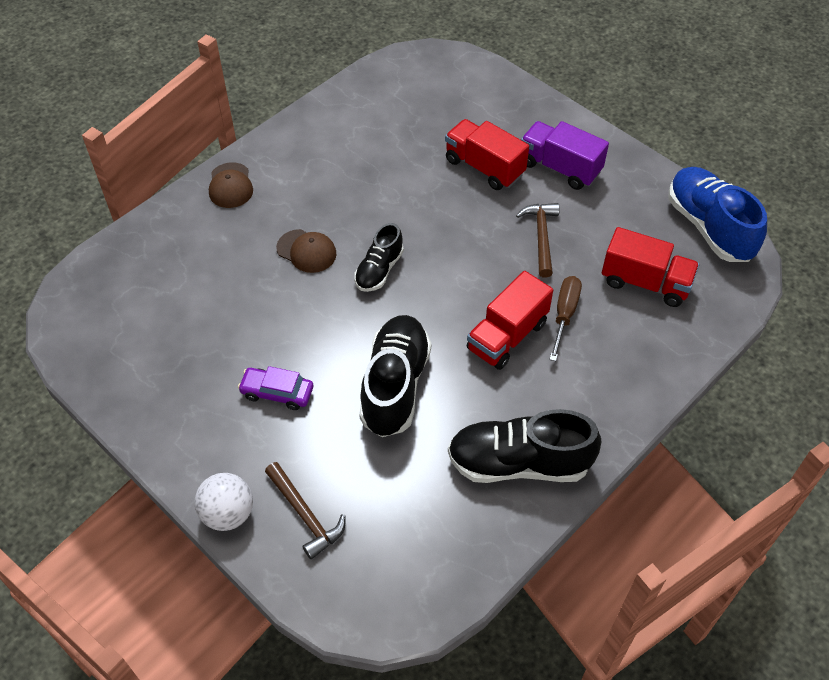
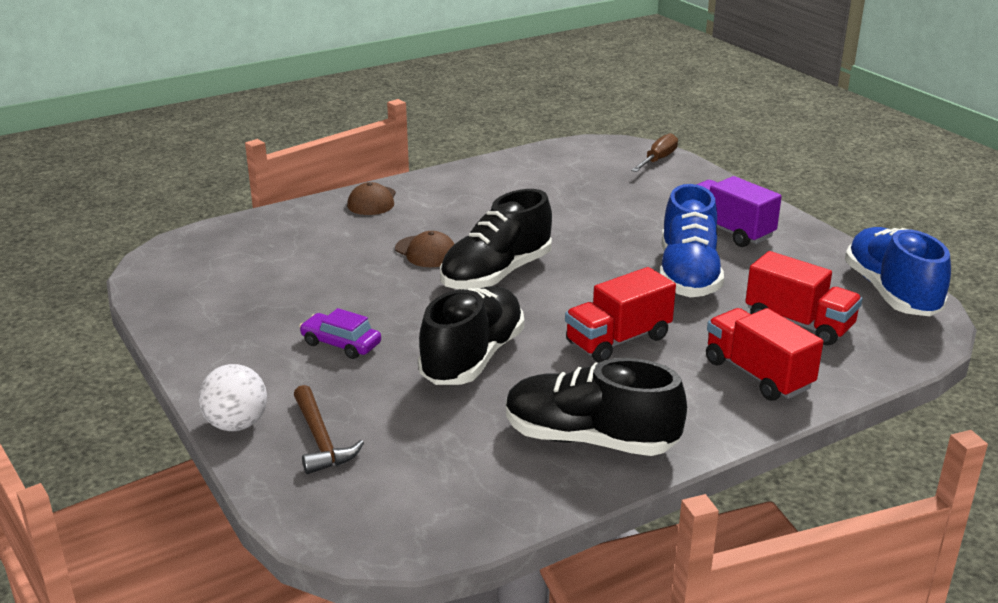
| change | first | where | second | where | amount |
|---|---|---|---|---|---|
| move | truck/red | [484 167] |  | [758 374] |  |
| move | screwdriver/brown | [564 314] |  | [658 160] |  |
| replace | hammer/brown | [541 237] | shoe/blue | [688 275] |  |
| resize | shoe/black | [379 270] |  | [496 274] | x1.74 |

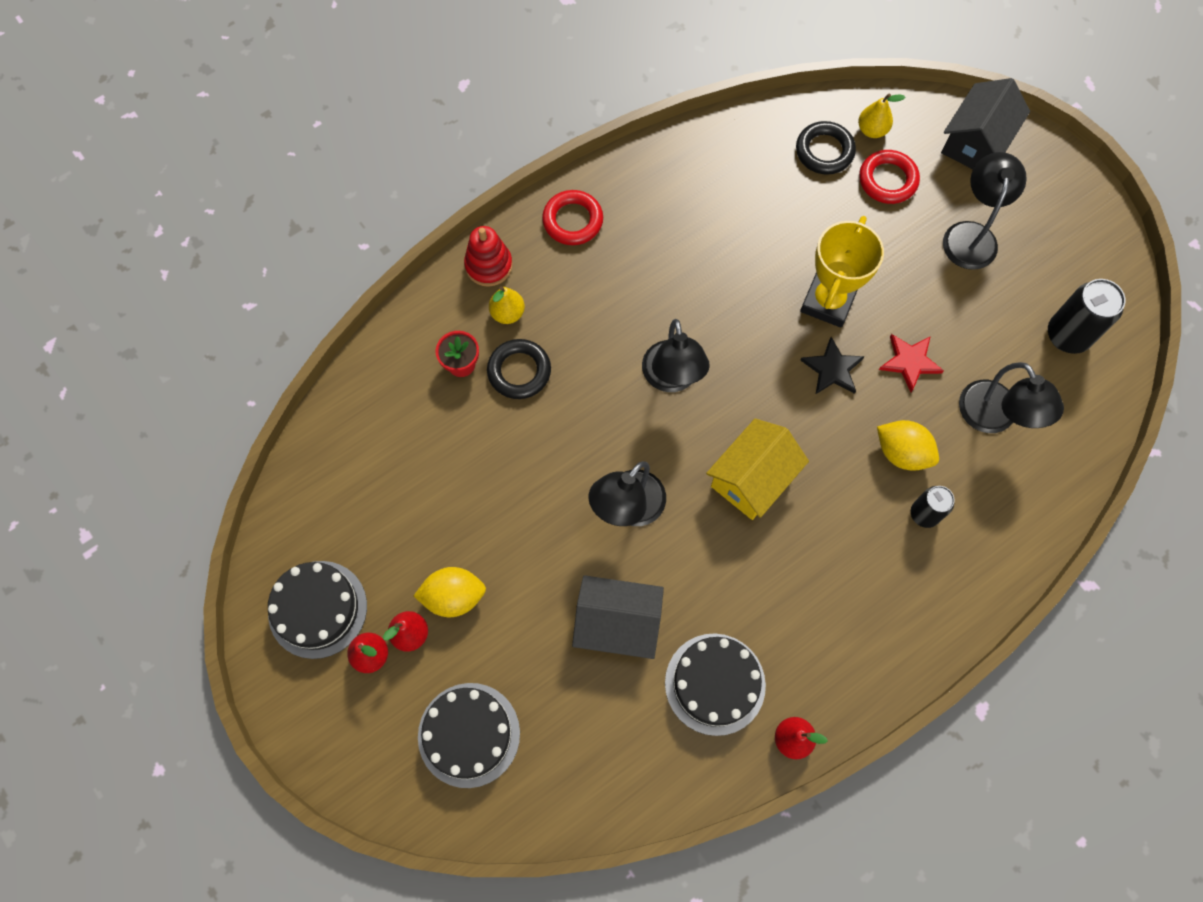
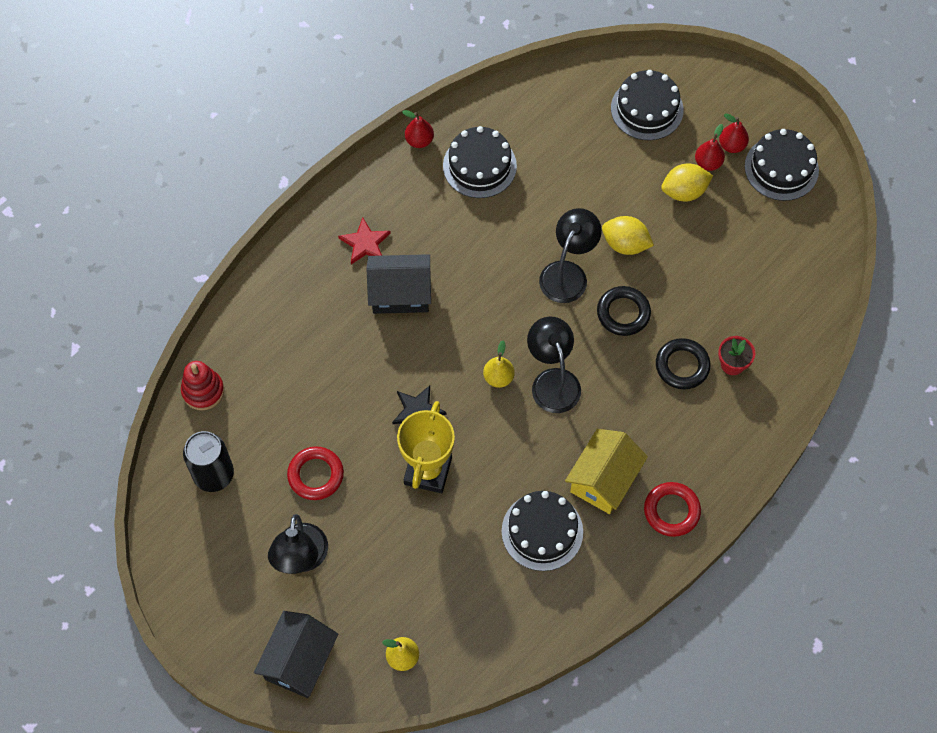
| change | first | where | second | where | amount |
|---|---|---|---|---|---|
| delete | can/black | [924 514] |  |  |  |
| delete | lamp/black | [994 418] |  |  |  |
| insert |  |  | cake/black | [542 531] |  |
| move | stacking toy/red | [488 265] |  | [203 391] |  |
| move | pear/yellow | [507 313] |  | [498 377] |  |
| move | house/black | [617 623] |  | [400 293] |  |
| move | house/yellow | [752 479] |  | [603 479] |  |
| move | ring/black | [824 151] |  | [623 313] |  |
| move | ring/red | [887 180] |  | [316 475] |  |
| move | lemon/yellow | [902 453] |  | [625 244] |  |
| move | star/red | [909 362] |  | [365 243] |  |

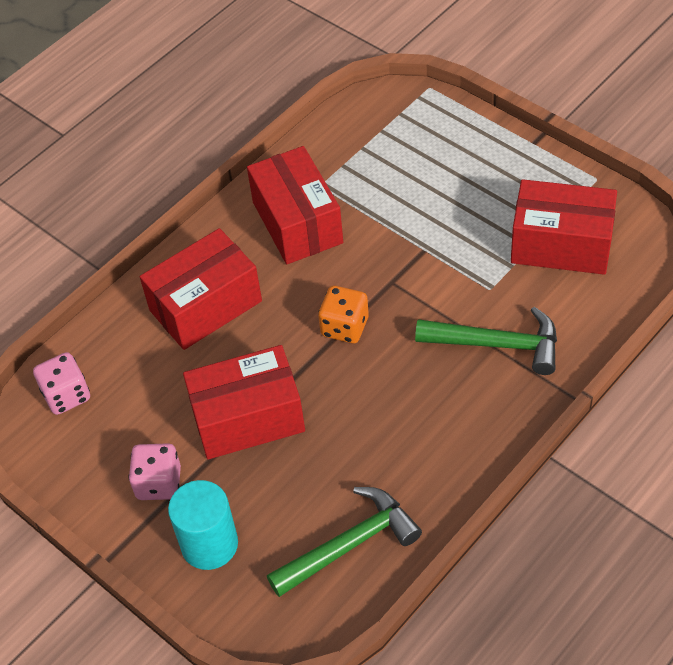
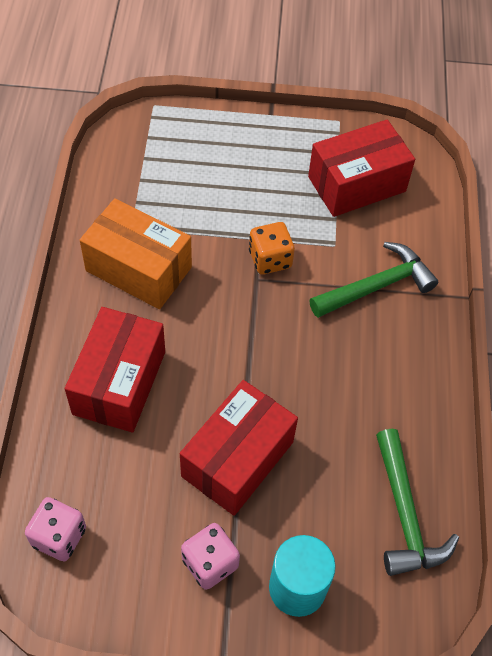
| change | first | where | second | where | amount |
|---|---|---|---|---|---|
| move | dice/orange | [344 327] |  | [270 259] |  |
| recolor | box/red | [297 222] | box/orange | [138 269] |  |
| rotate | hammer/green | [349 545] |  | [405 514] | 150 degrees clockwise |

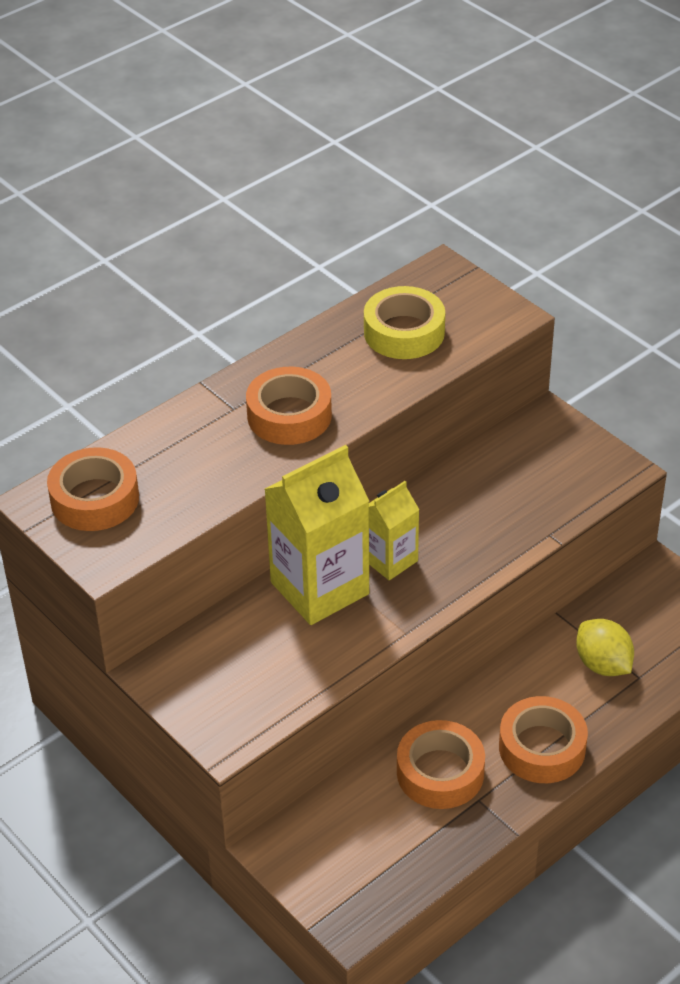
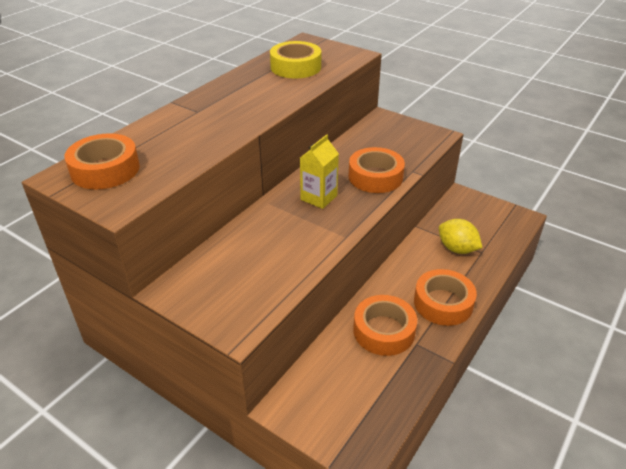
| change | first | where | second | where | amount |
|---|---|---|---|---|---|
| delete | carton/yellow | [319 588] |  |  |  |
| move | tape/orange | [289 415] |  | [375 177] |  |

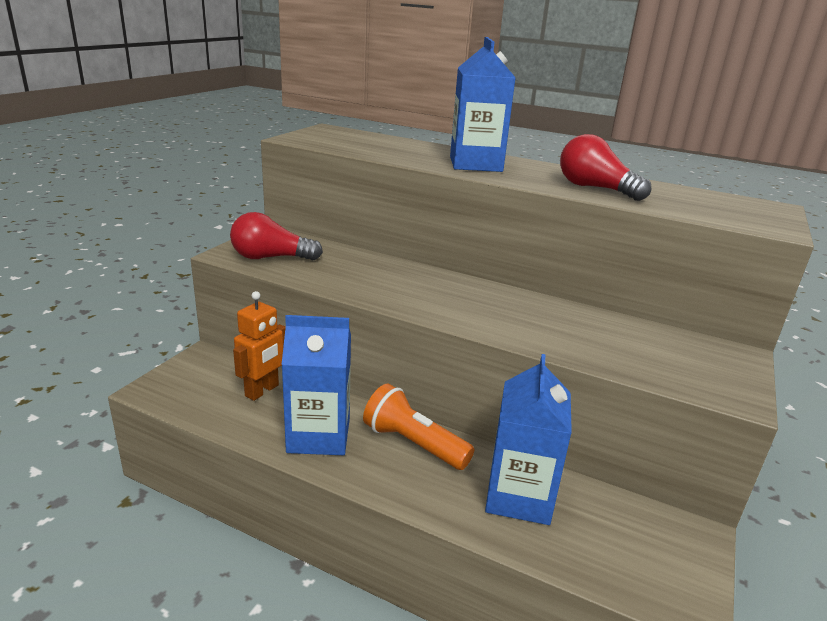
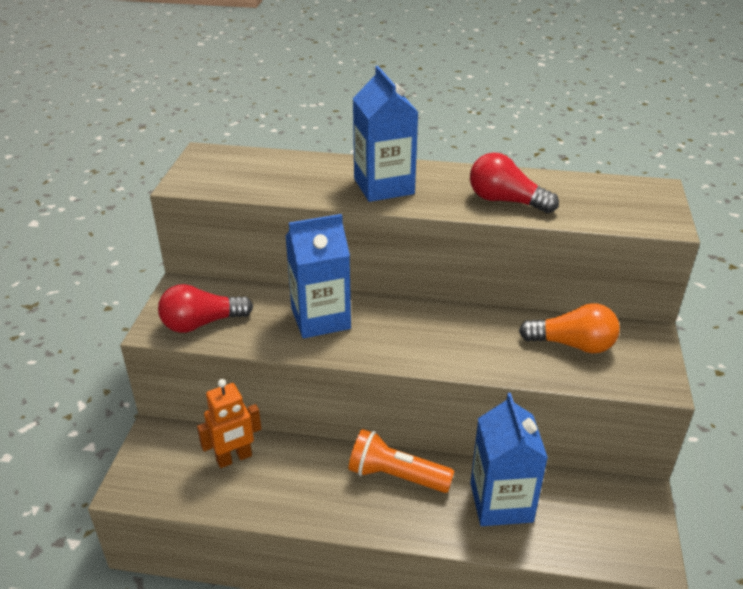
| change | first | where | second | where | amount |
|---|---|---|---|---|---|
| insert |  |  | light bulb/orange | [572 344] |  |
| move | carton/blue | [319 435] |  | [320 318] |  |
| rotate | robot/orange | [262 391] |  | [234 458] | 45 degrees clockwise |

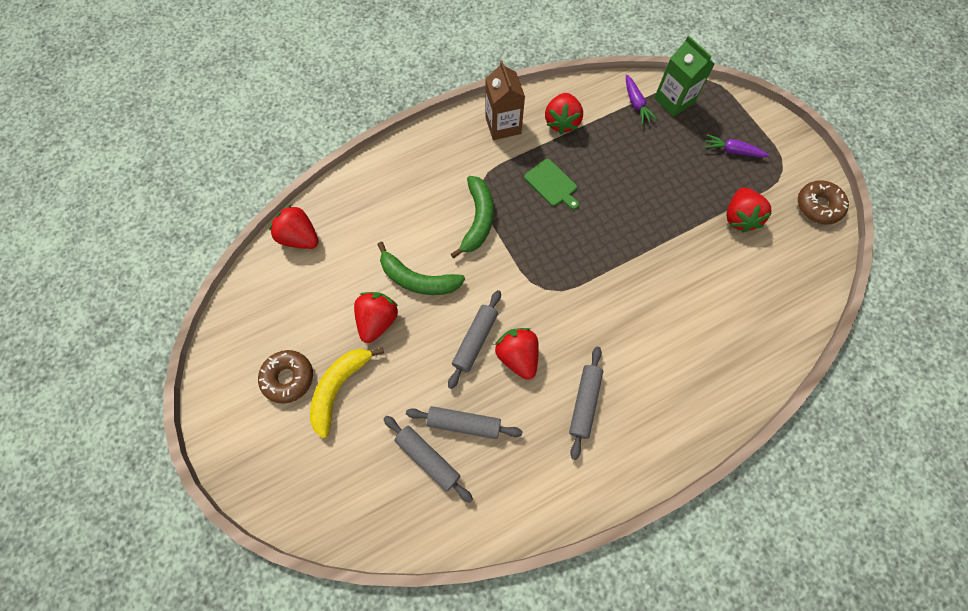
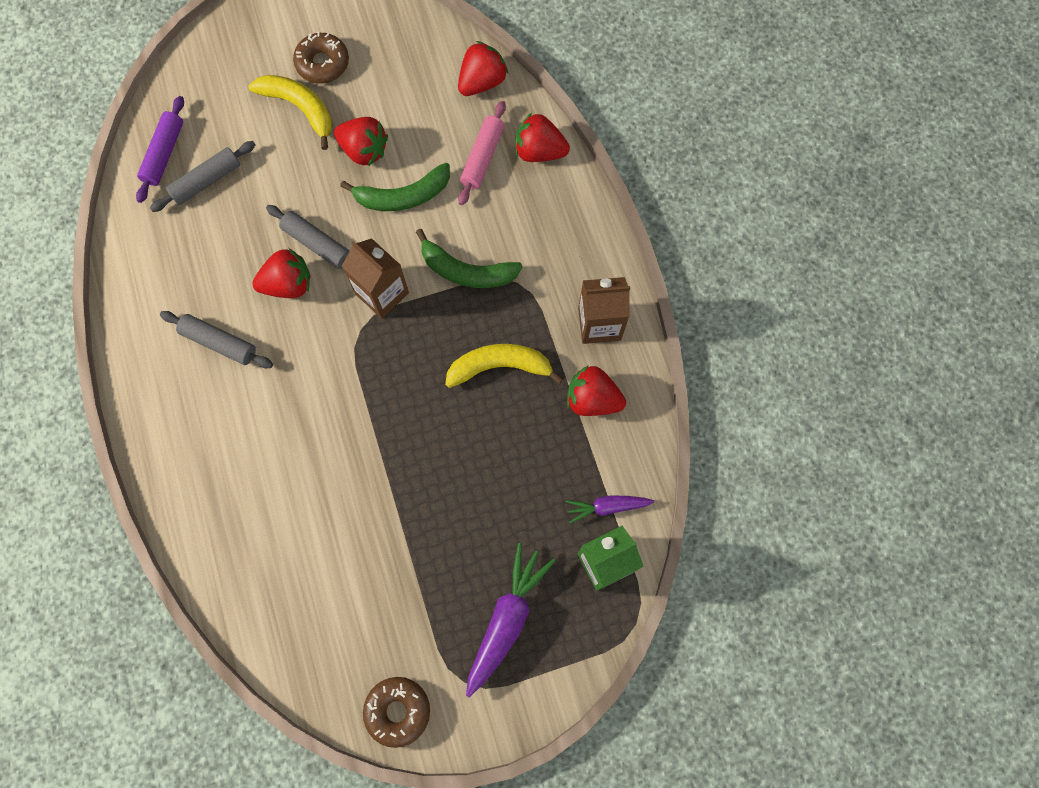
| change | first | where | second | where | amount |
|---|---|---|---|---|---|
| delete | rolling pin/grey | [464 424] |  |  |  |
| insert |  |  | rolling pin/purple | [164 153] |  |
| insert |  |  | carton/brown | [382 293] |  |
| insert |  |  | rolling pin/pink | [482 157] |  |
| move | strawberry/red | [739 218] |  | [539 151] |  |
| replace | cutting board/green | [552 184] | banana/yellow | [499 366] |  |
| rotate | banana/green | [418 279] |  | [403 196] | 135 degrees counterclockwise |
| resize | carrot/purple | [732 151] |  | [507 619] | x1.72 |

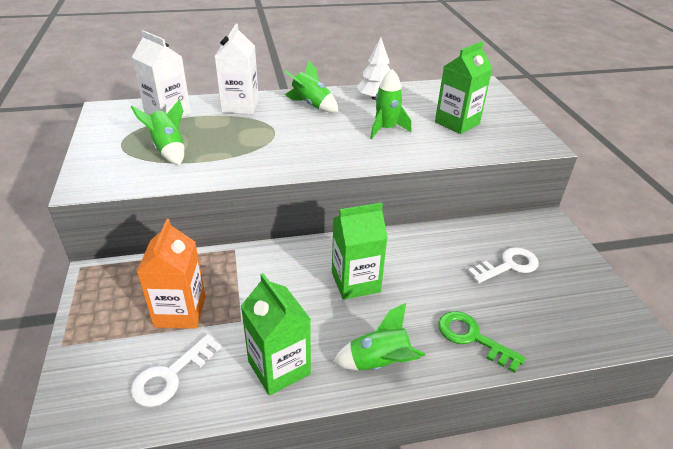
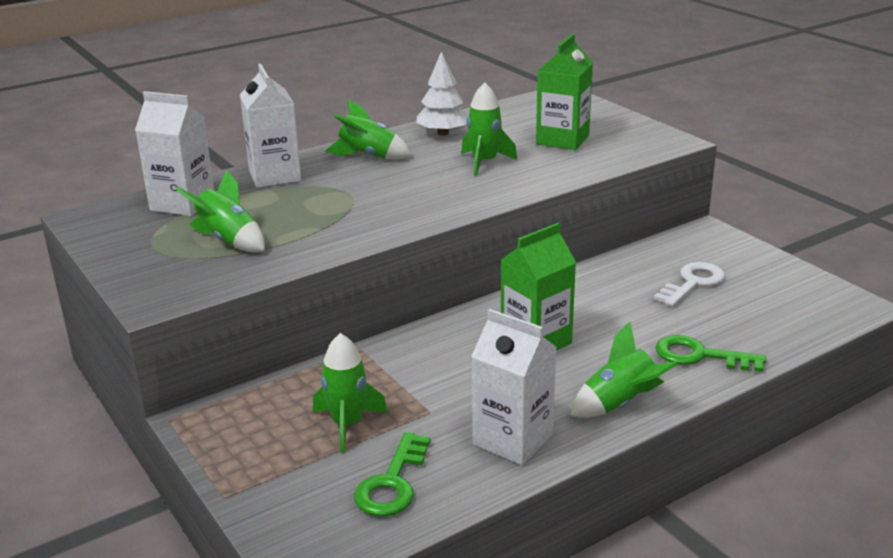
| change | first | where | second | where | amount |
|---|---|---|---|---|---|
| replace | carton/orange | [180 311] | rocket/green | [348 424] |  |
| recolor | key/white | [170 376] | key/green | [392 483] |  |
| recolor | carton/green | [279 368] | carton/white | [512 439] |  |

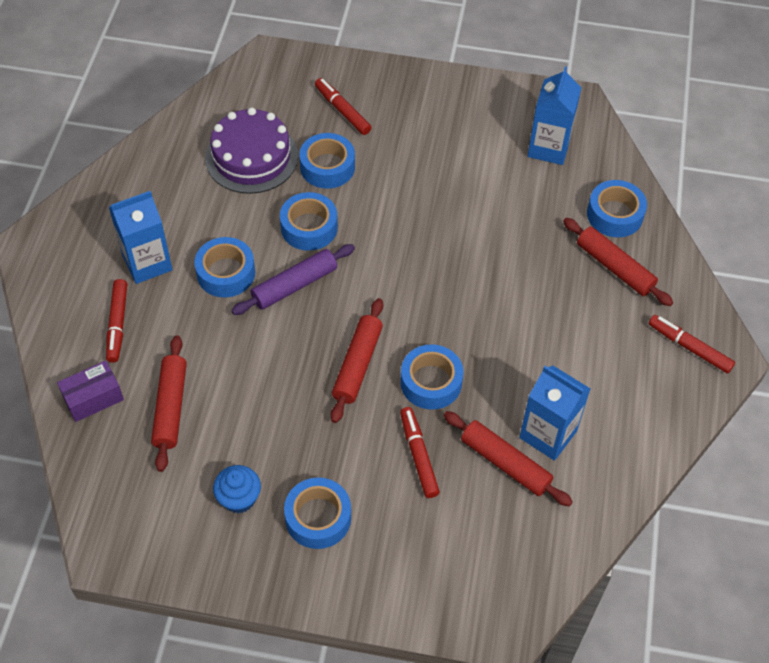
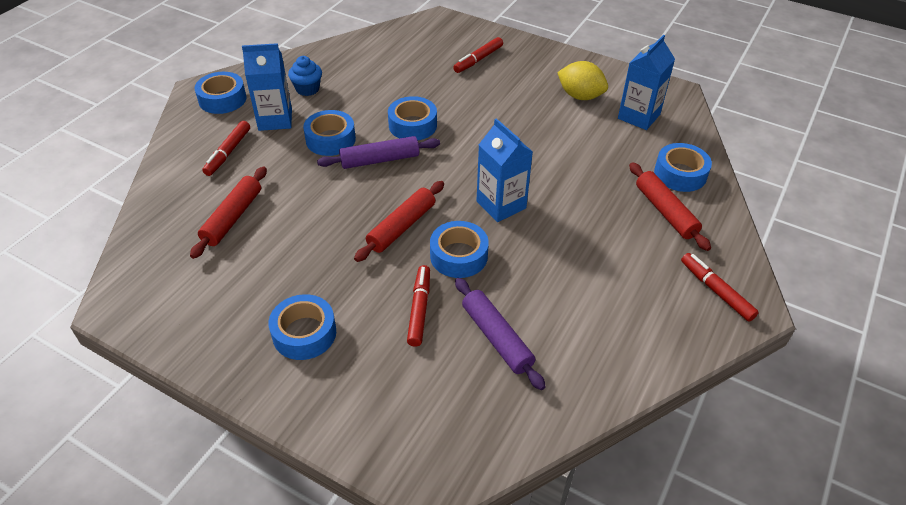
| change | first | where | second | where | amount |
|---|---|---|---|---|---|
| delete | box/purple | [93 398] |  |  |  |
| delete | cake/purple | [251 157] |  |  |  |
| insert |  |  | lemon/yellow | [580 96] |  |
| move | cupcake/blue | [239 498] |  | [307 89] |  |
| move | tape/blue | [327 167] |  | [222 99] |  |
| move | carton/blue | [548 434] |  | [501 205] |  |
| recolor | rolling pin/red | [505 463] | rolling pin/purple | [496 338] |  |
| rotate | marker/red | [342 111] |  | [478 60] | 120 degrees counterclockwise |

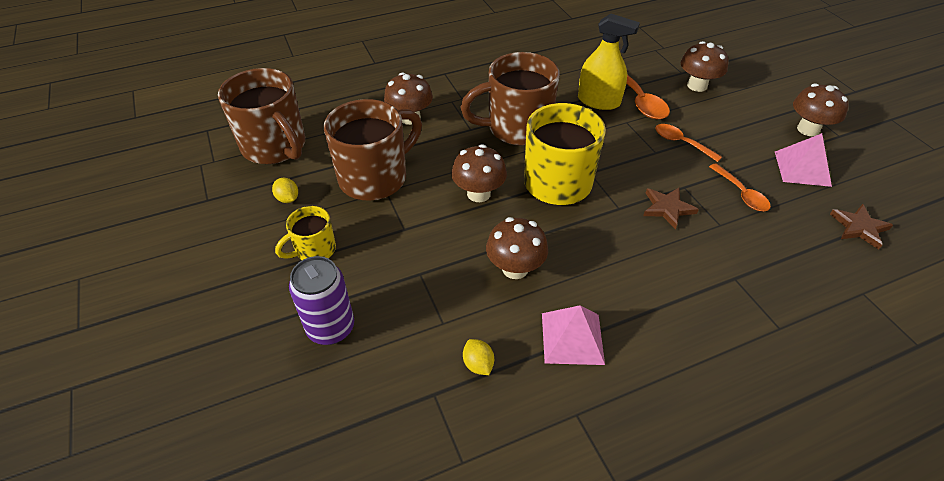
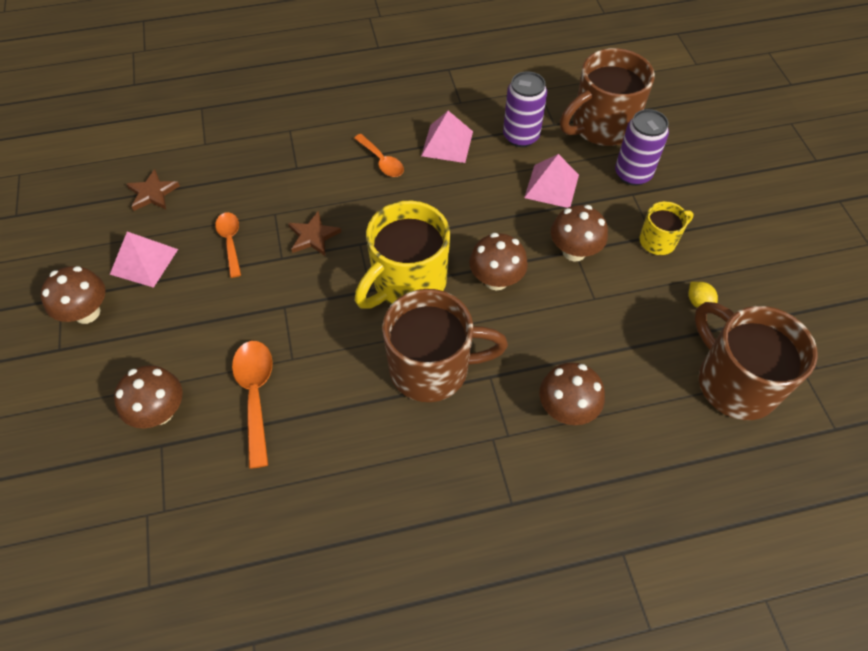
| change | first | where | second | where | amount |
|---|---|---|---|---|---|
| delete | spray bottle/yellow | [598 101] |  |  |  |
| insert |  |  | pyramid/pink | [551 186] |  |
| move | mug/brown | [375 178] |  | [601 127] |  |
| move | mushroom/brown | [515 268] |  | [574 251] |  |
| move | spoon/orange | [681 143] |  | [382 161] |  |
| replace | lemon/yellow | [478 364] | can/purple | [521 136] |  |

